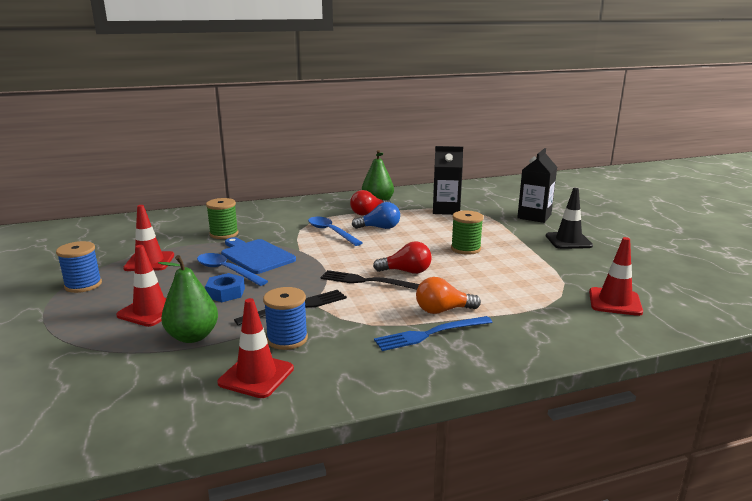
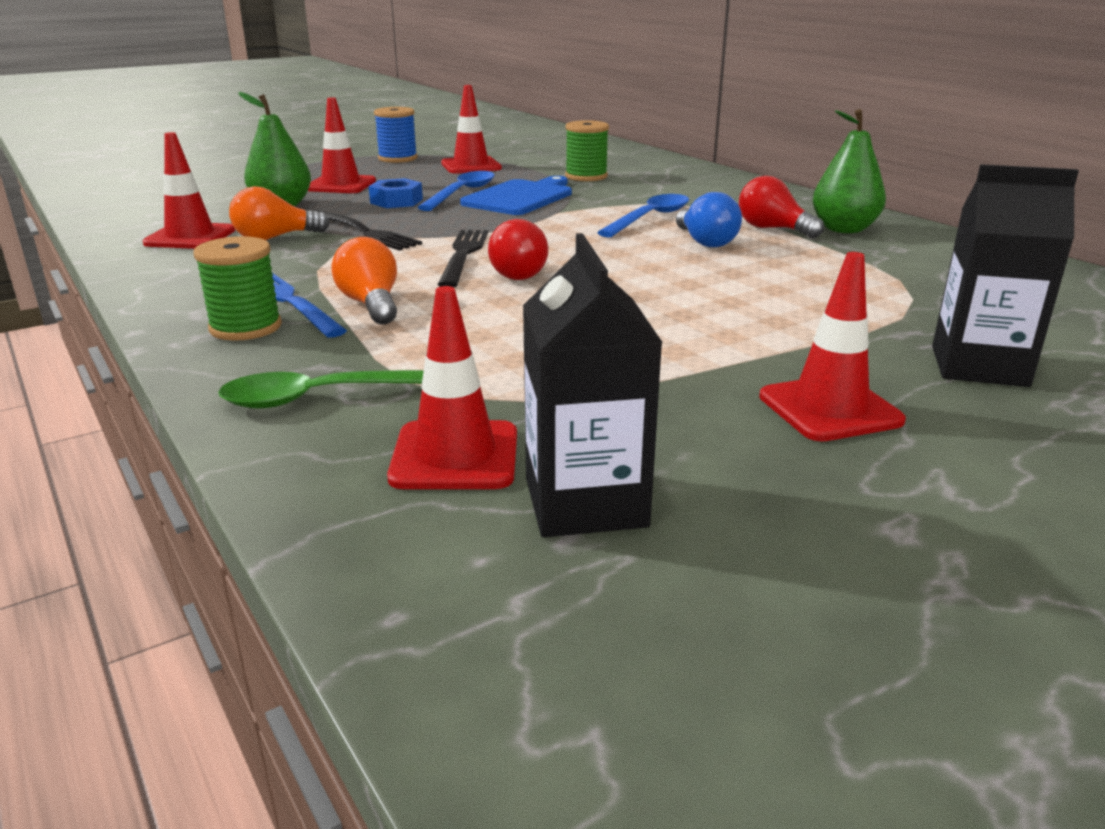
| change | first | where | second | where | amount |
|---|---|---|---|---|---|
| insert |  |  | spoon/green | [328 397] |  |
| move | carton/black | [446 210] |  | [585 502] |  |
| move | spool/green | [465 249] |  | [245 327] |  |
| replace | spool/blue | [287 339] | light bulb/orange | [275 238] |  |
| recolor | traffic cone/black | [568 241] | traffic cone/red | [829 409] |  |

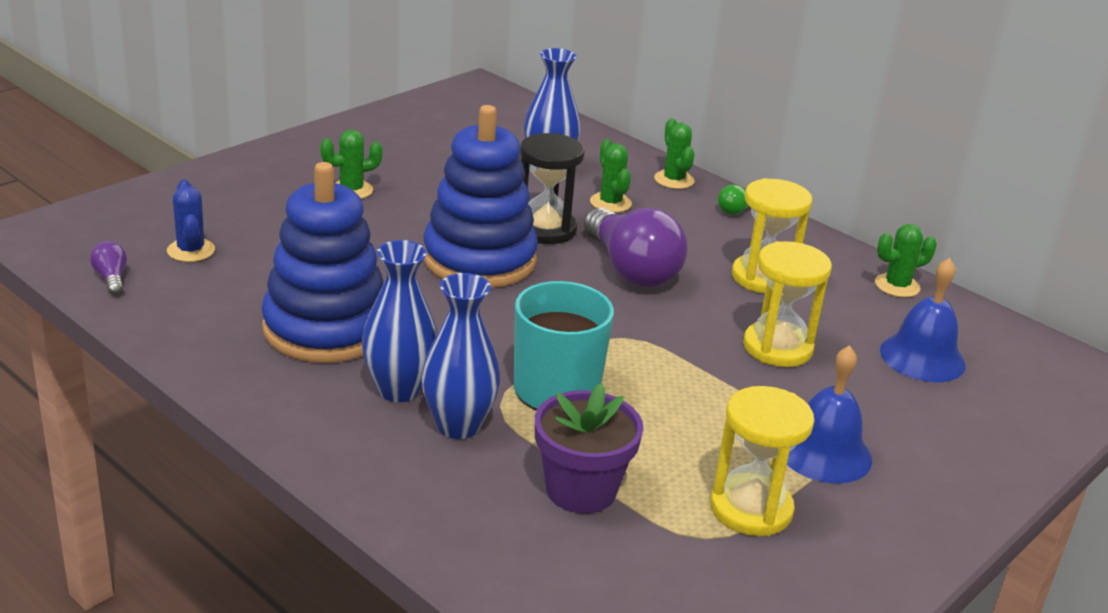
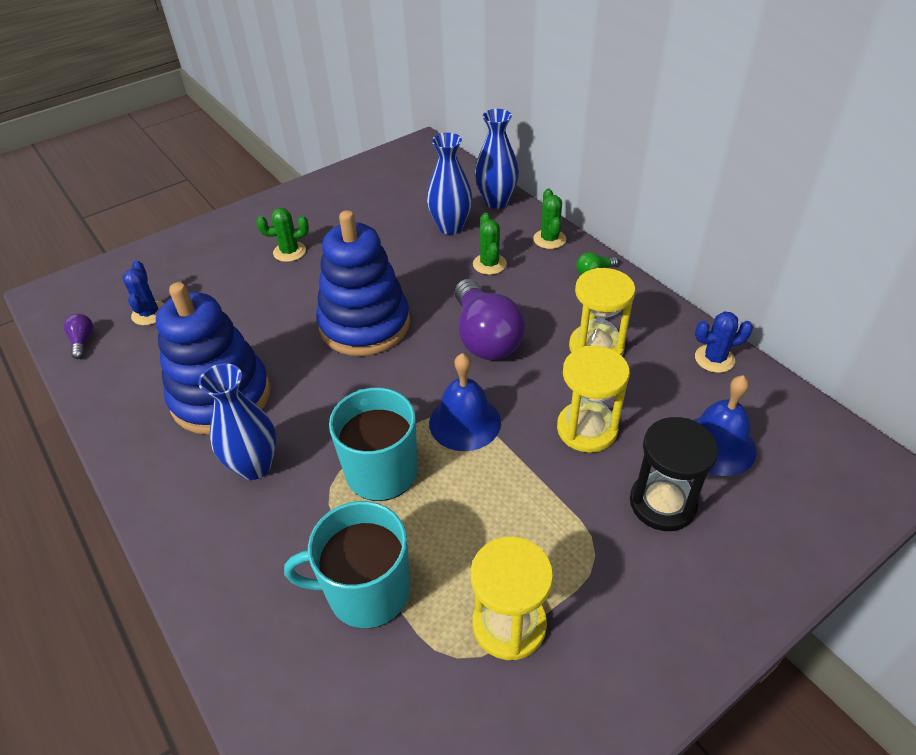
| change | first | where | second | where | amount |
|---|---|---|---|---|---|
| move | vase/blue | [458 426] |  | [496 201] |  |
| move | hourglass/black | [545 229] |  | [662 503] |  |
| move | bell/blue | [824 452] |  | [464 422] |  |
| replace | flower pot/purple | [581 490] | mug/turquoise | [366 591] |  |
| recolor | cactus/green | [897 286] | cactus/blue | [714 359] |  |

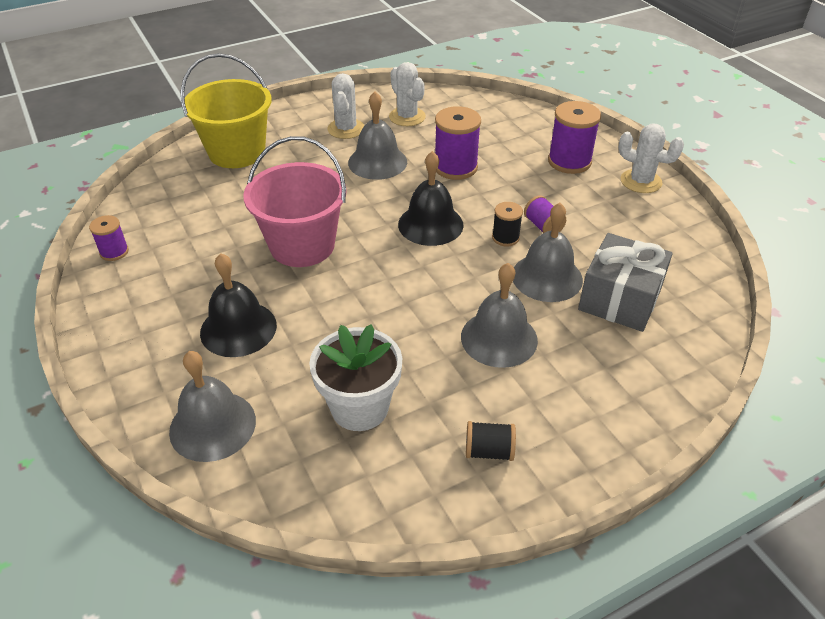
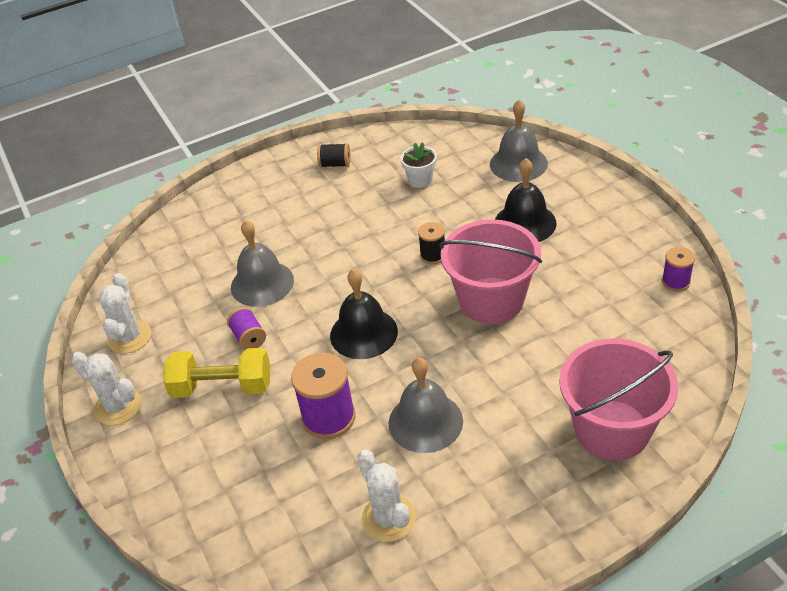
| change | first | where | second | where | amount |
|---|---|---|---|---|---|
| delete | bell/grey | [499 338] |  |  |  |
| delete | spool/purple | [569 161] |  |  |  |
| delete | gift/grey | [619 299] |  |  |  |
| insert |  |  | dumbbell/yellow | [222 387] |  |
| move | cactus/white | [346 129] |  | [129 337] |  |
| move | spool/black | [505 238] |  | [433 255] |  |
| recolor | bucket/yellow | [237 152] | bucket/pink | [612 429] |  |
| resize | flower pot/white | [359 407] |  | [420 180] | x0.59 |

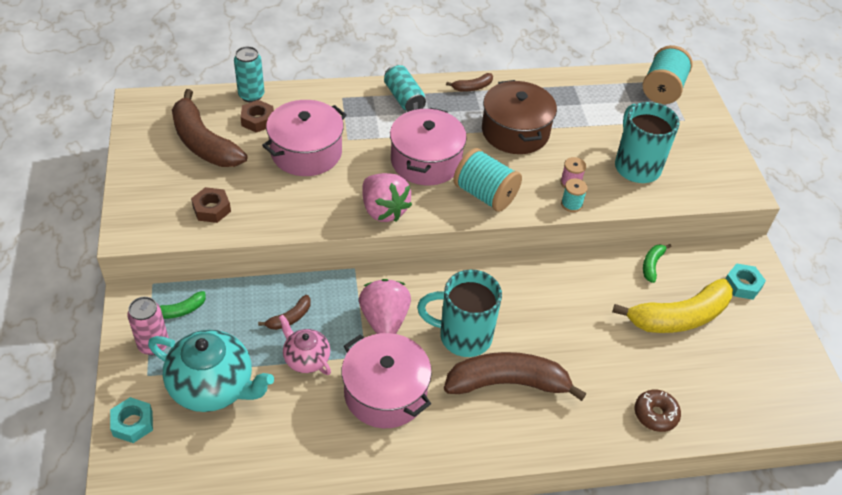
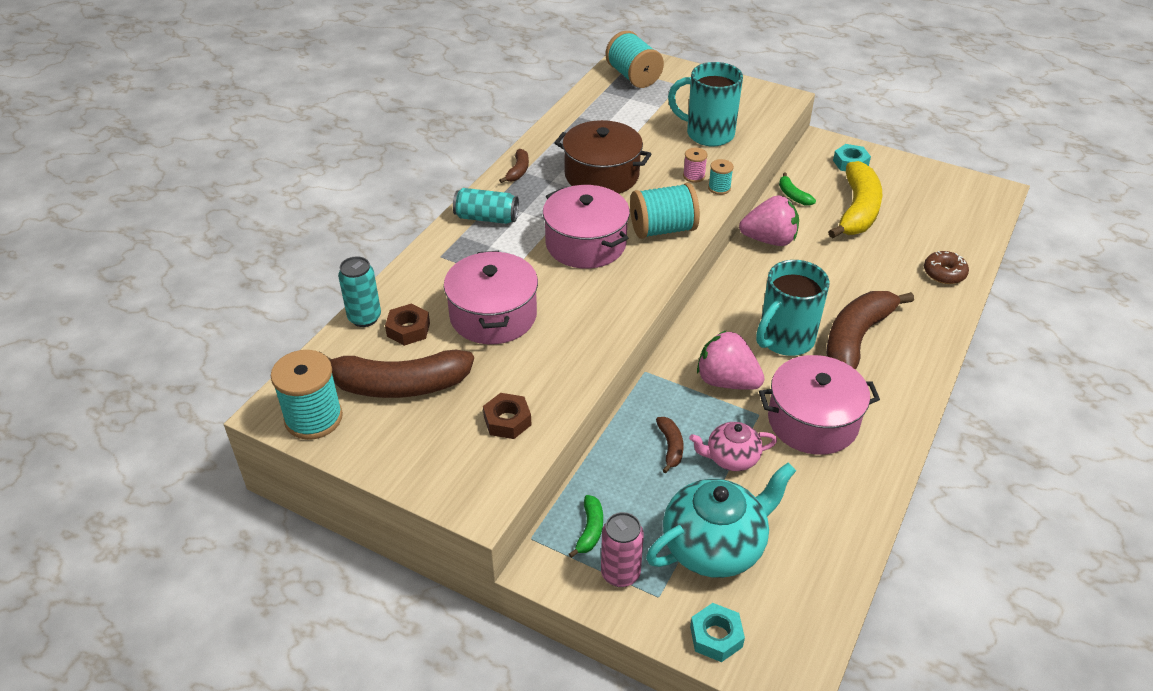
| change | first | where | second | where | amount |
|---|---|---|---|---|---|
| insert |  |  | spool/turquoise | [313 418] |  |
| move | strawberry/pink | [383 210] |  | [769 240] |  |

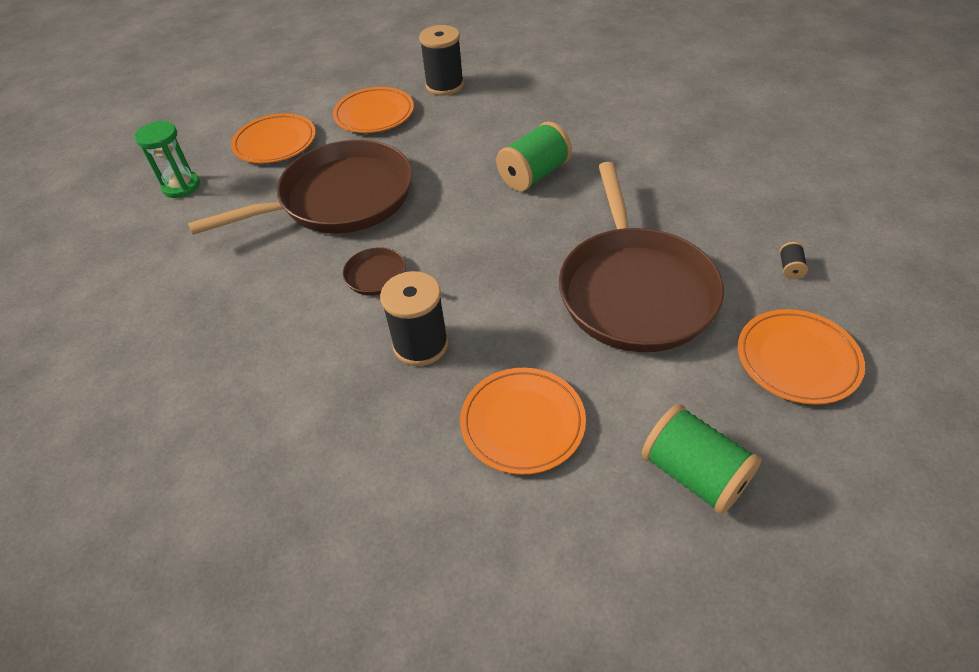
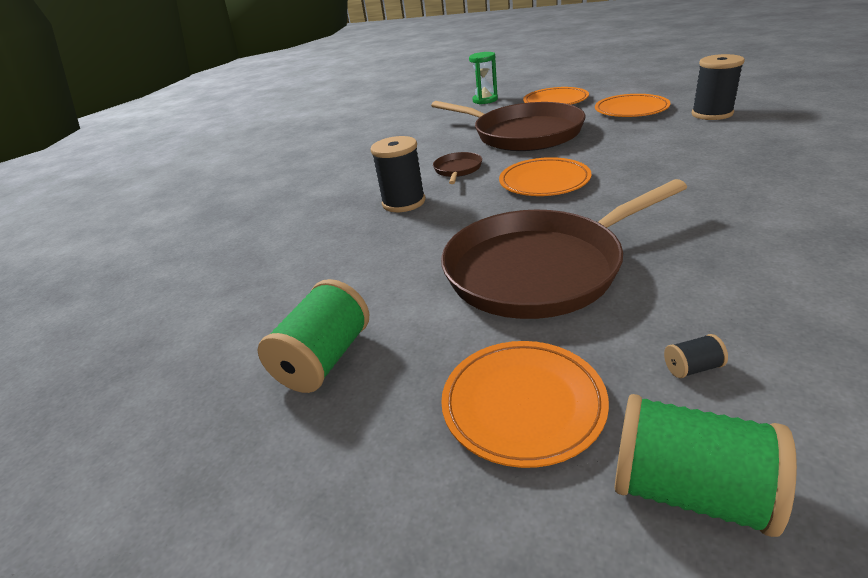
| change | first | where | second | where | amount |
|---|---|---|---|---|---|
| move | plate/orange | [522 423] |  | [544 181] |  |
| move | spool/green | [534 175] |  | [689 490] |  |

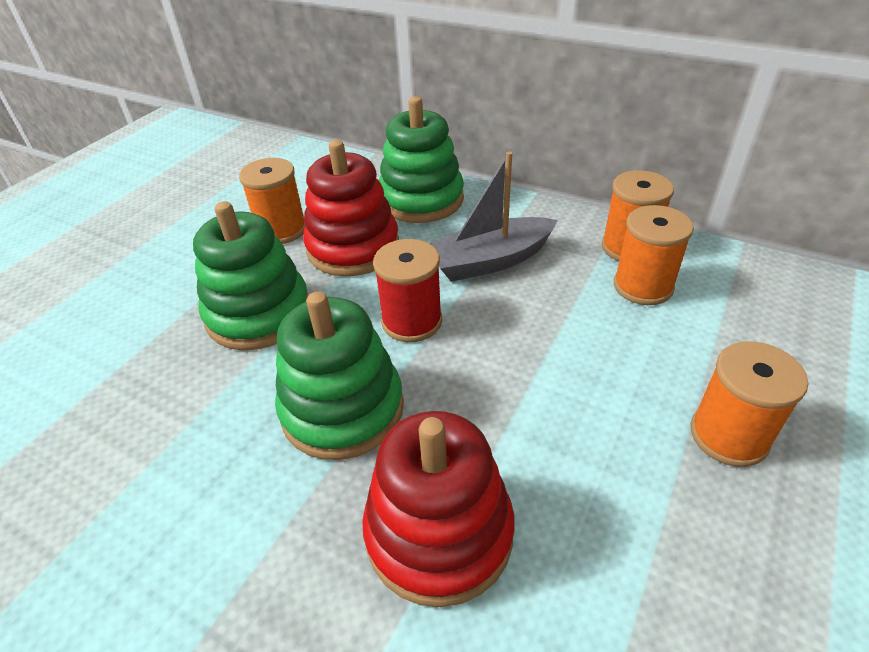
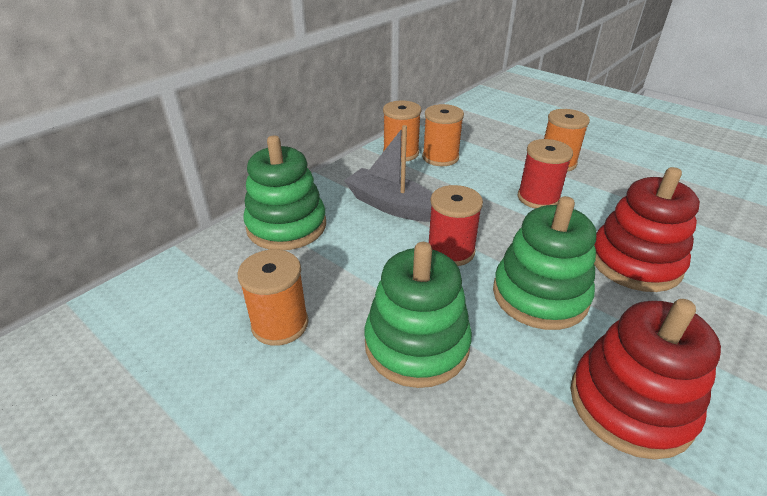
| change | first | where | second | where | amount |
|---|---|---|---|---|---|
| insert |  |  | spool/red | [538 198] |  |
| move | stacking toy/red | [353 248] |  | [630 404] |  |
| rotate | boat/grey | [490 261] |  | [392 205] | 135 degrees clockwise |

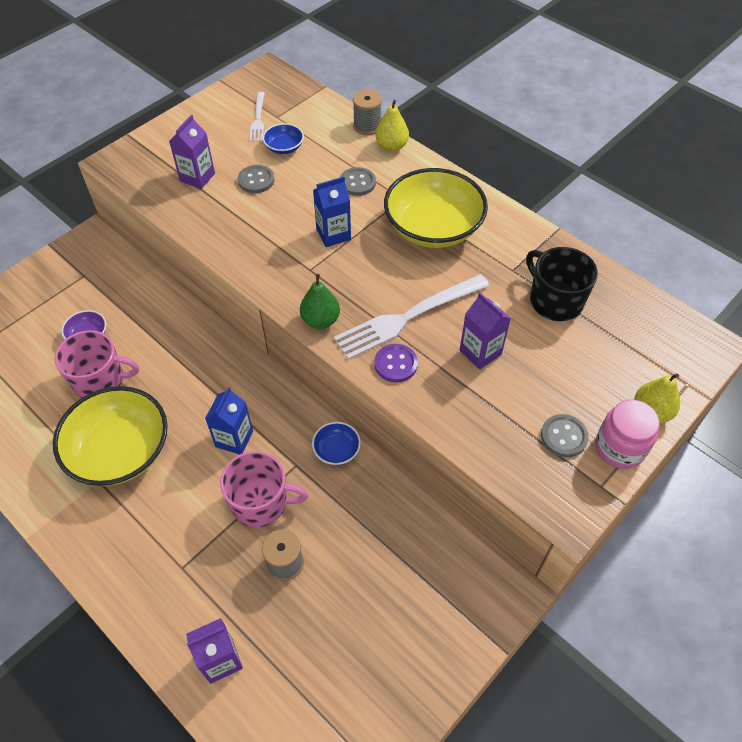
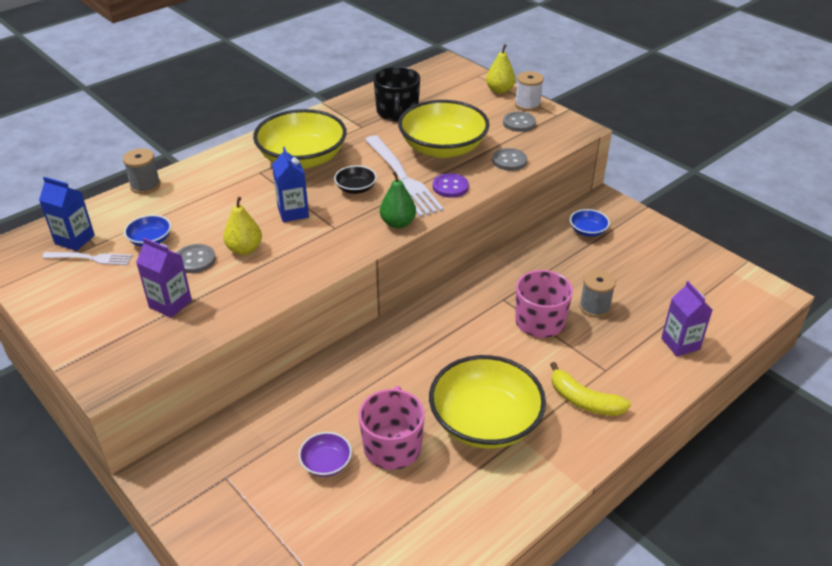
| change | first | where | second | where | amount |
|---|---|---|---|---|---|
| insert |  |  | bowl/black | [356 188] |  |
| insert |  |  | banana/yellow | [584 401] |  |
| move | carton/blue | [234 439] |  | [75 240] |  |
| move | bowl/blue | [336 450] |  | [587 231] |  |
| move | button/grey | [357 183] |  | [509 161] |  |
| move | pear/yellow | [391 146] |  | [244 249] |  |
| replace | carton/purple | [480 352] | bowl/yellow | [443 148] |  |
| replace | jar/pink | [619 448] | spool/white | [527 105] |  |
| rotate | mug/black | [555 300] |  | [397 112] | 60 degrees counterclockwise |

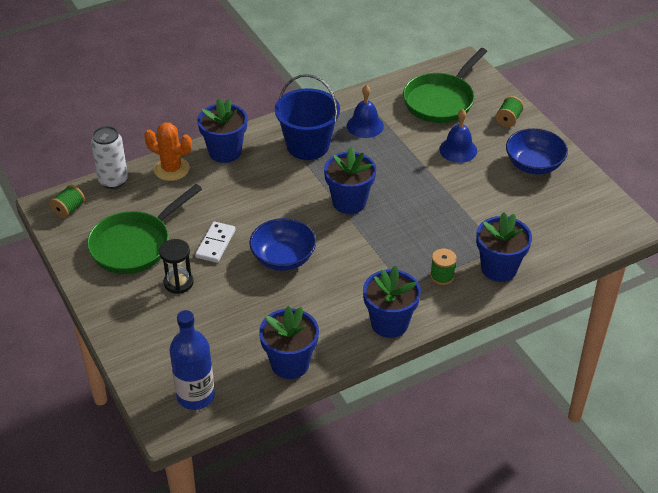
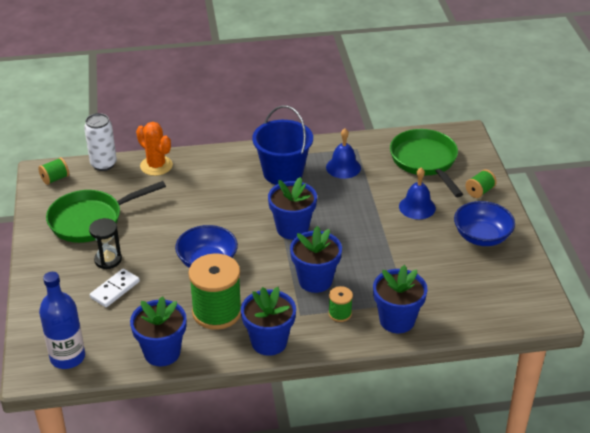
| change | first | where | second | where | amount |
|---|---|---|---|---|---|
| insert |  |  | spool/green | [217 312] |  |
| move | domino/white | [215 244] |  | [115 289] |  |
| move | flower pot/blue | [225 152] |  | [315 280] |  |
| rotate | pan/green | [441 101] |  | [425 161] | 105 degrees clockwise |

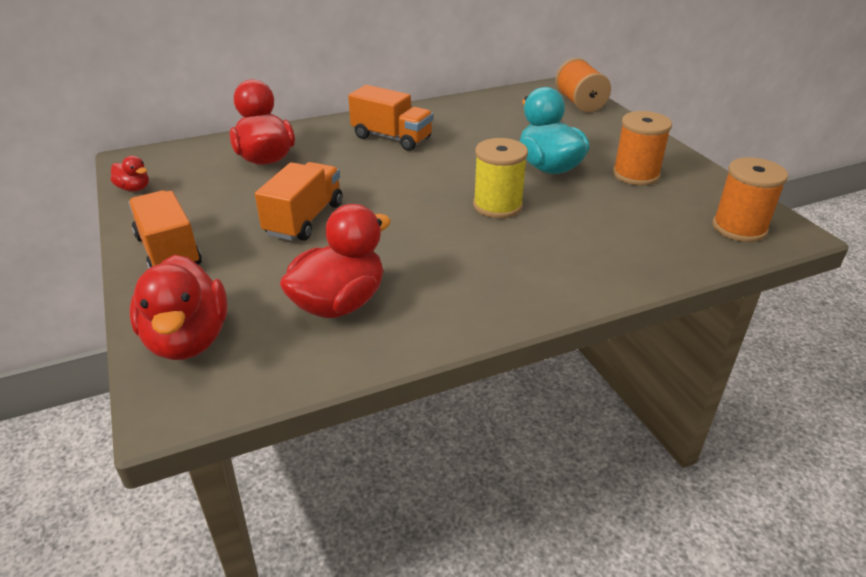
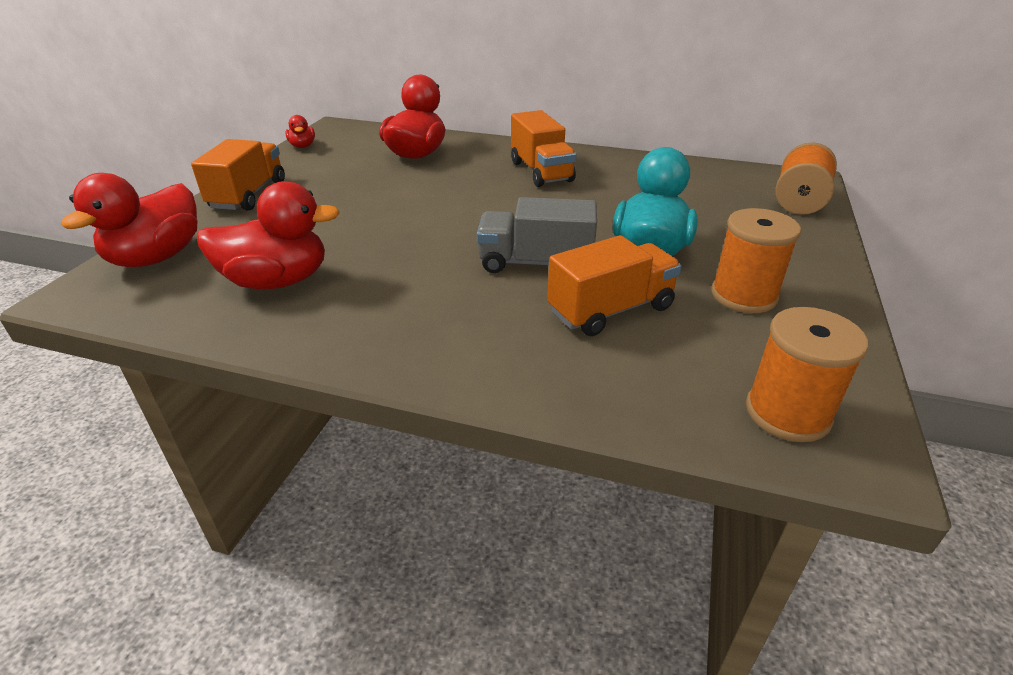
| change | first | where | second | where | amount |
|---|---|---|---|---|---|
| move | truck/orange | [304 219] |  | [611 310] |  |
| replace | spool/yellow | [497 206] | truck/grey | [535 263] |  |

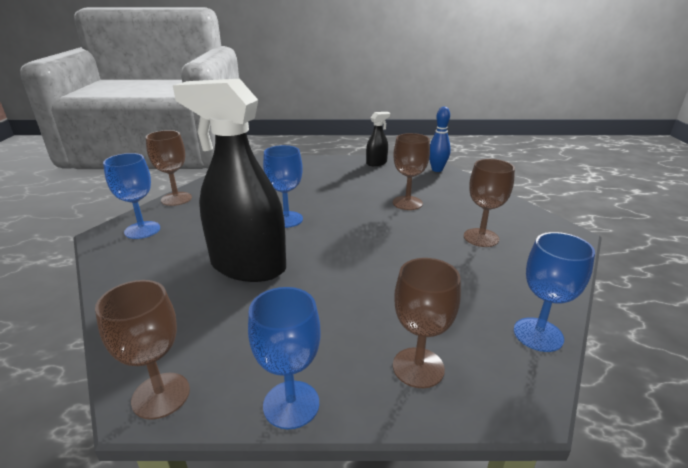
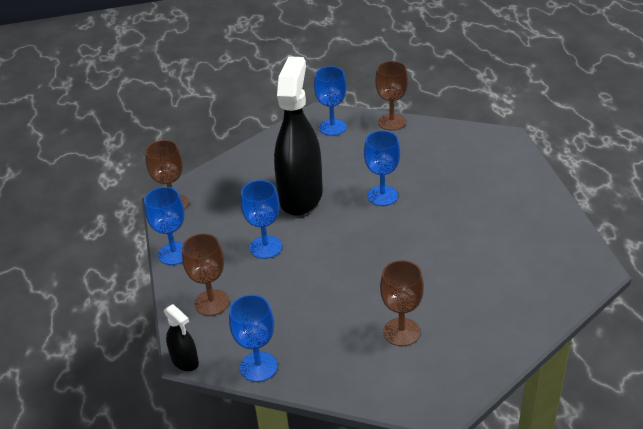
| change | first | where | second | where | amount |
|---|---|---|---|---|---|
| delete | goblet/brown | [407 203] |  |  |  |
| delete | bowling pin/blue | [437 169] |  |  |  |
| insert |  |  | goblet/blue | [266 247] |  |
| move | spray bottle/black | [376 163] |  | [185 361] |  |

